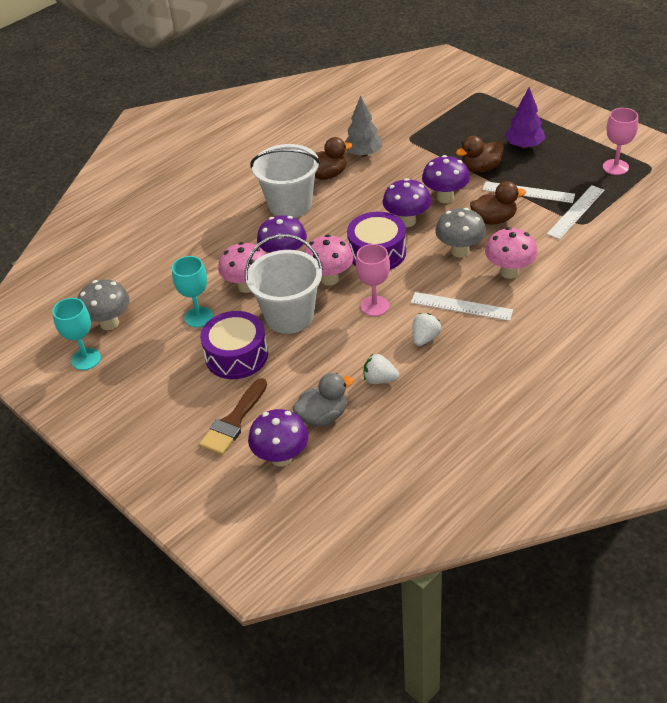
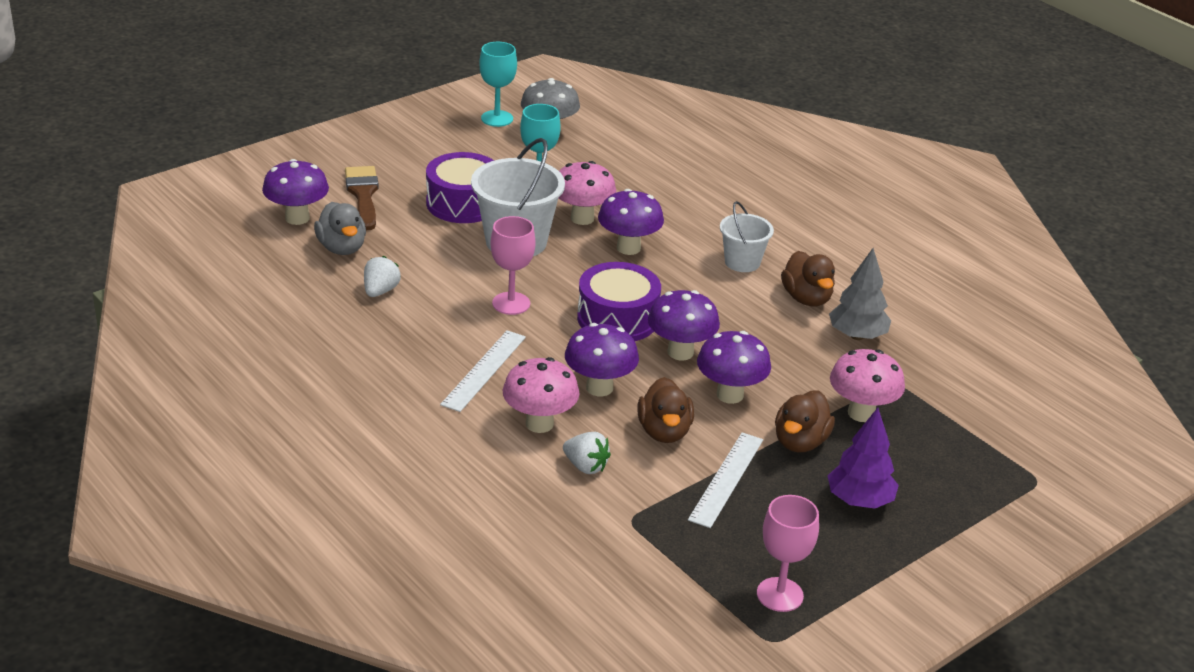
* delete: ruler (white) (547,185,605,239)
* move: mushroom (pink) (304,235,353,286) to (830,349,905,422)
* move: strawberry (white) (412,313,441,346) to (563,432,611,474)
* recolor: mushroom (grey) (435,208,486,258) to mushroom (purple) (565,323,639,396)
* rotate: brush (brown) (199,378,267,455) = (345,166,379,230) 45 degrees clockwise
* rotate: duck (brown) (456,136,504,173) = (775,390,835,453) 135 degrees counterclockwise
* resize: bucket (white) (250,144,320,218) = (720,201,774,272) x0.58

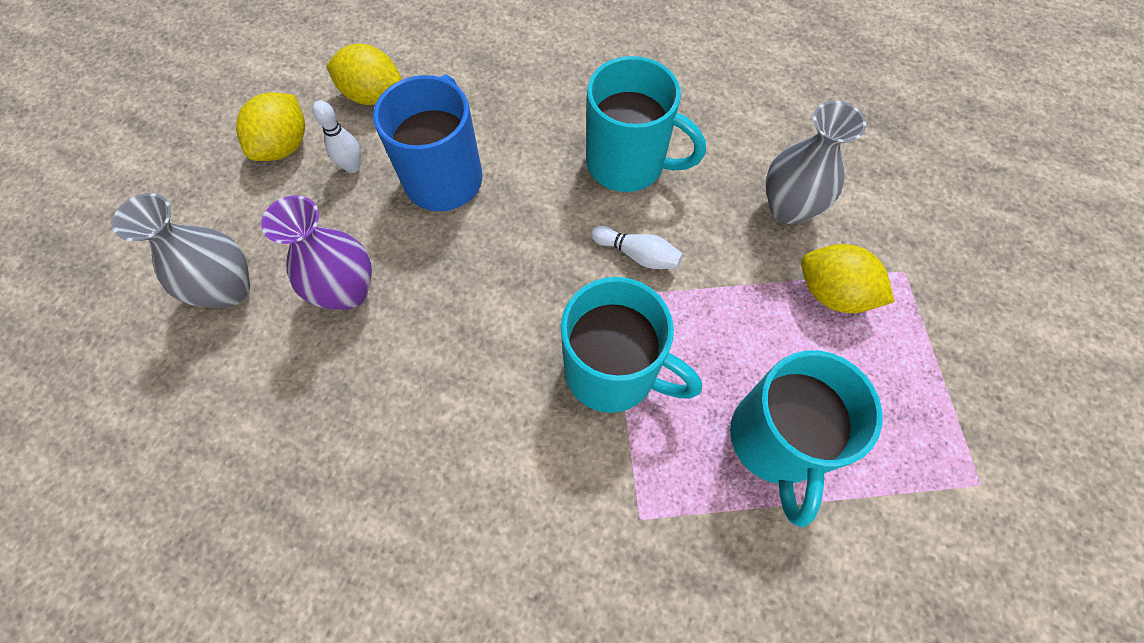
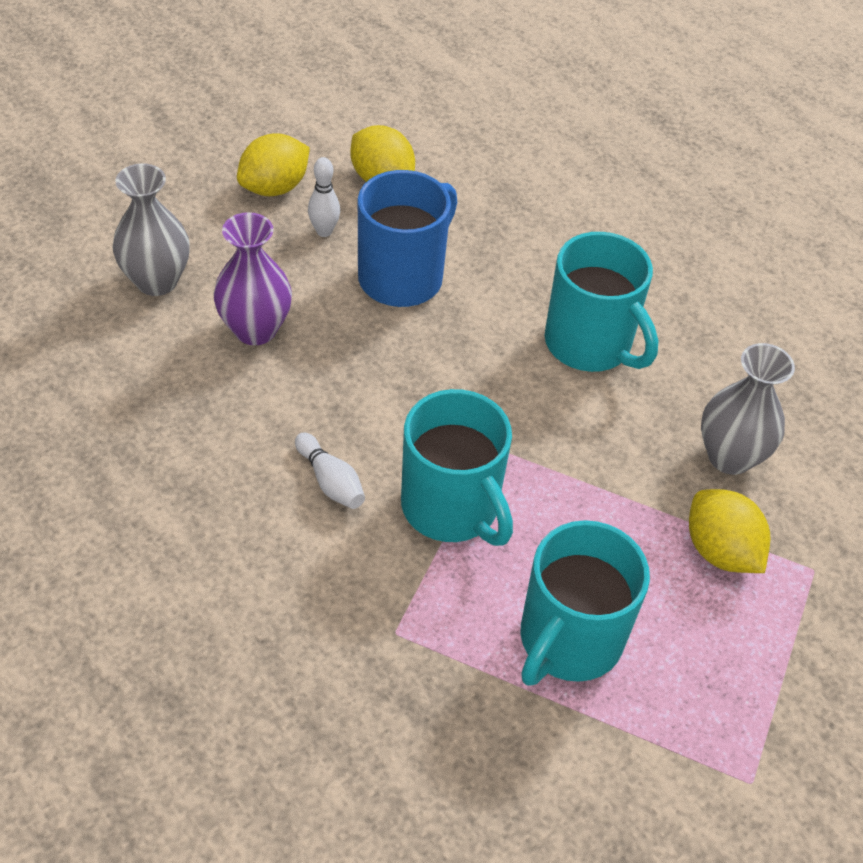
* move: bowling pin (white) (591,226,683,269) to (295,433,365,509)

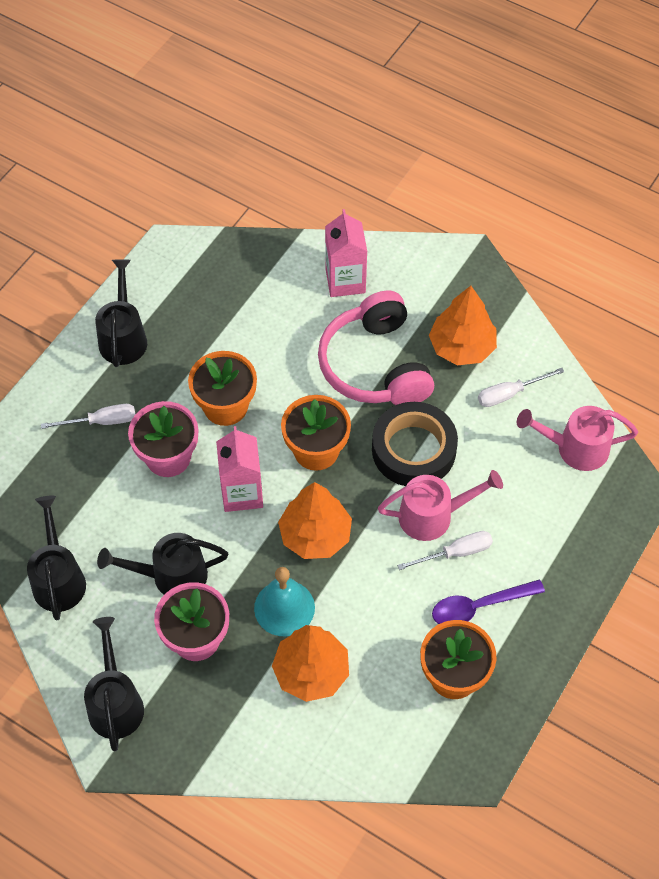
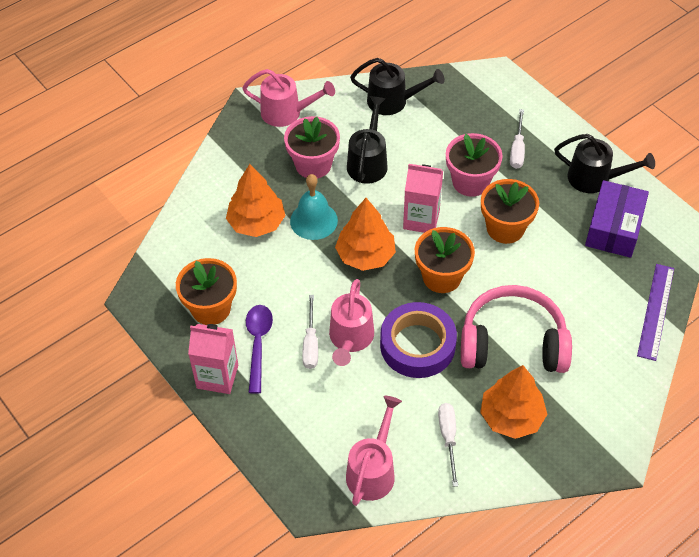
* insert: box (purple) (585,180,649,258)
* insert: ruler (purple) (637,264,674,361)
* move: carton (pink) (325,209,367,297) to (188,324,238,394)
* recolor: watering can (black) (84,617,144,751) to watering can (pink) (243,69,335,127)
* recolor: tape (black) (372,402,458,486) to tape (purple) (380,302,457,378)

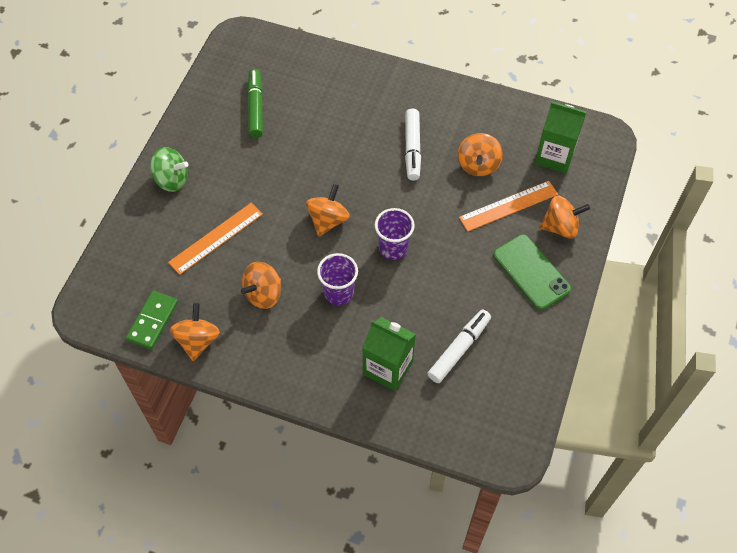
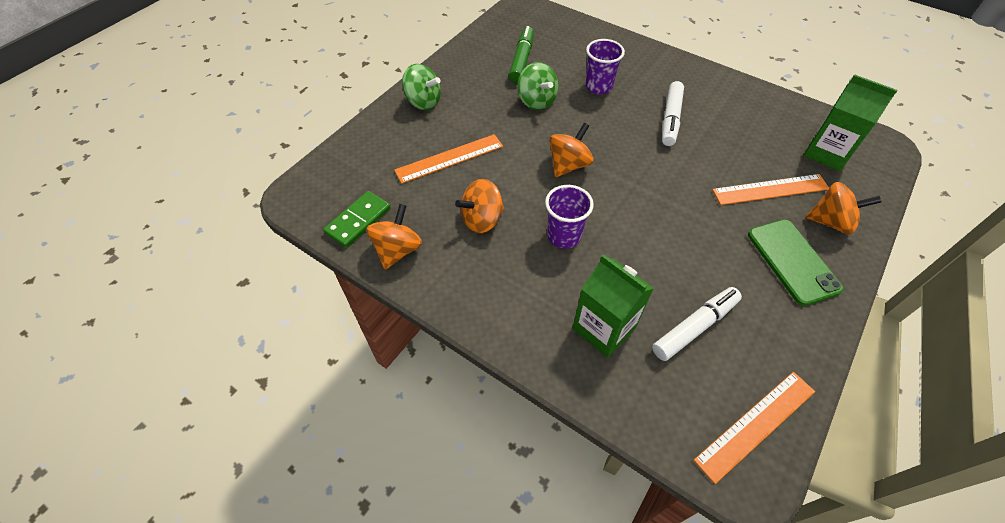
* delete: spinning top (orange) (458,133,503,176)
* insert: spinning top (green) (517,62,559,110)
* insert: ruler (orange) (694,372,815,484)
* move: cup (purple) (375,208,415,260) to (585,39,625,95)

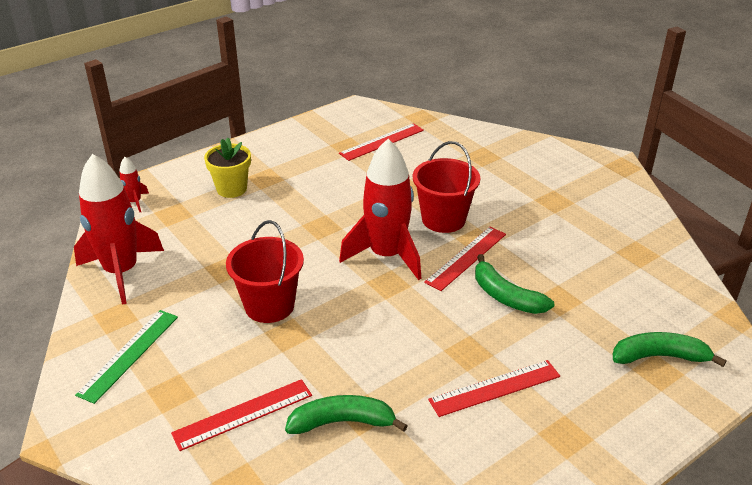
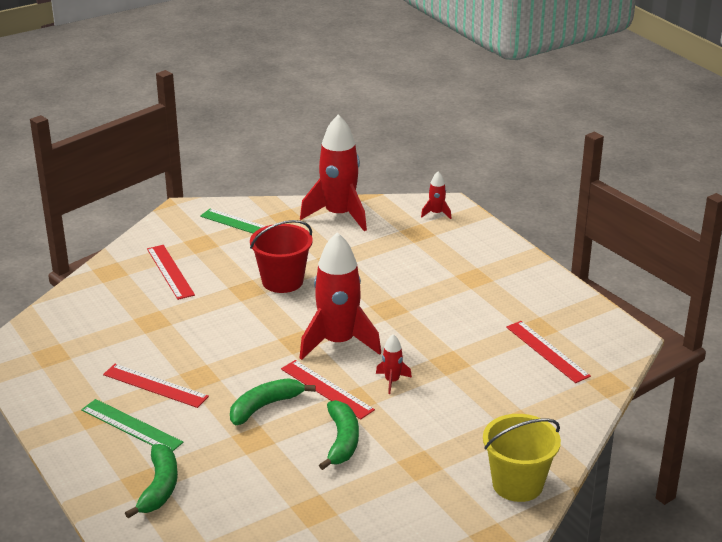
* delete: flower pot (yellow) (204,138,251,198)
* insert: ruler (green) (81,399,183,451)
* insert: bucket (yellow) (483,414,561,502)
* move: banana (green) (285,395,408,434) to (319,400,359,470)
* replace: bucket (red) (413,141,481,233) to rocket (red) (376,334,412,394)
* rotate: ruler (red) (428,360,560,417) = (103,364,209,408) 45 degrees counterclockwise

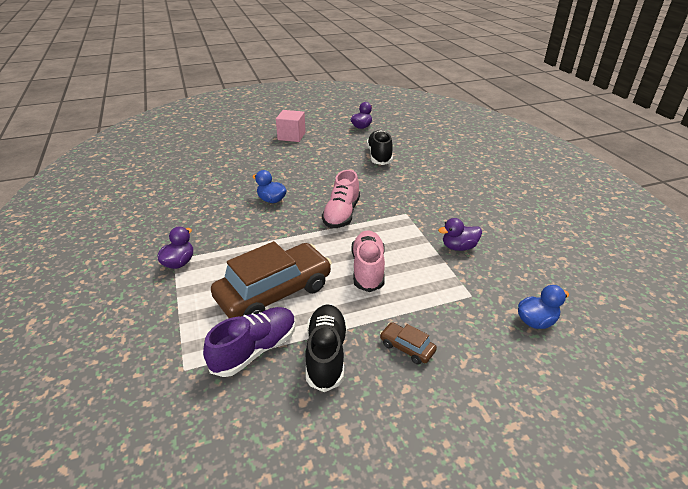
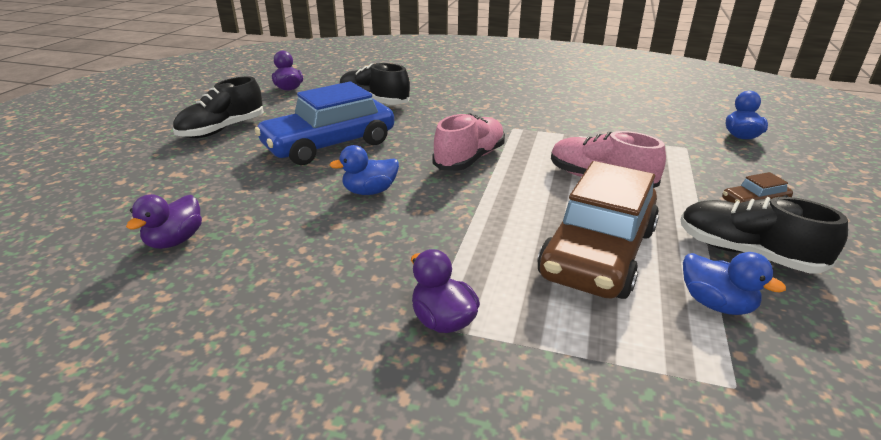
* insert: car (blue) (255,81,394,165)
* move: duck (purple) (438,218,482,251) to (126,194,202,249)
* replace: shoe (purple) (203,307,296,377) to duck (blue) (683,252,786,315)
* replace: cube (pink) (276,110,306,142) to shoe (black) (173,76,264,138)
* rotate: car (brown) (211,241,332,318) = (538,161,659,299) 150 degrees counterclockwise
* rotate: shoe (pink) (322,170,360,228) = (432,113,505,171) 105 degrees counterclockwise

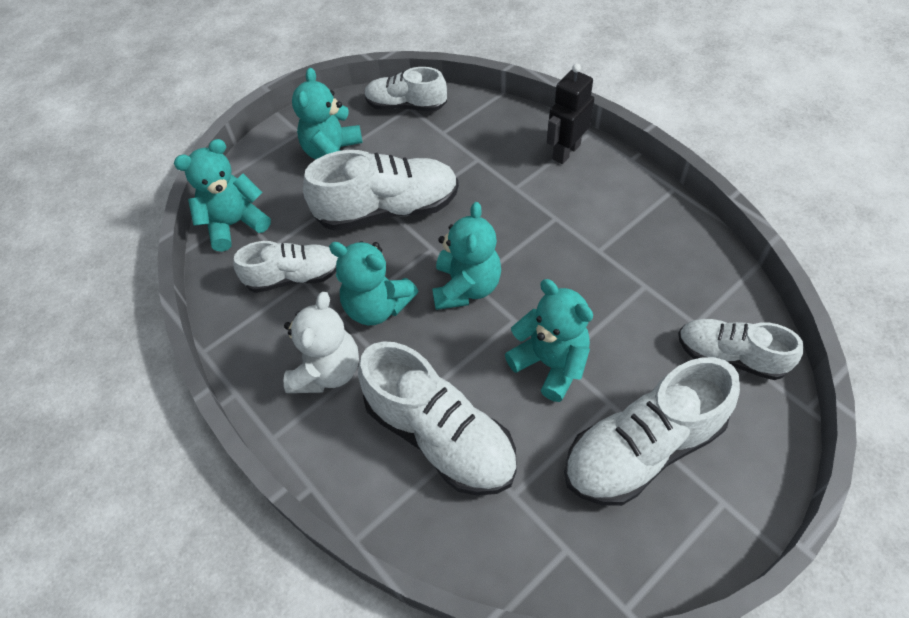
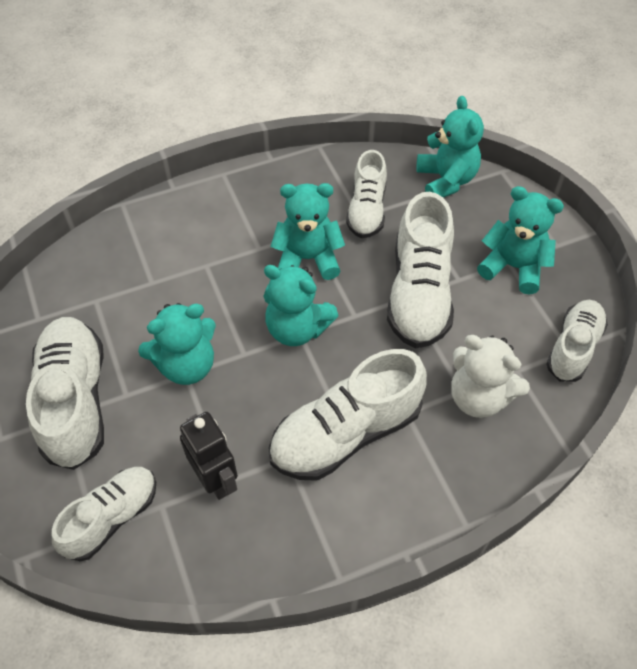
* move: teddy bear (white) (283,292,359,393) to (451,335,530,418)
* move: shoe (white) (358,341,517,495) to (269,349,427,481)
* move: robot (black) (547,64,594,164) to (180,412,238,500)
* rotate: teddy bear (turquoise) (329,241,418,325) = (271,183,345,280) 45 degrees clockwise

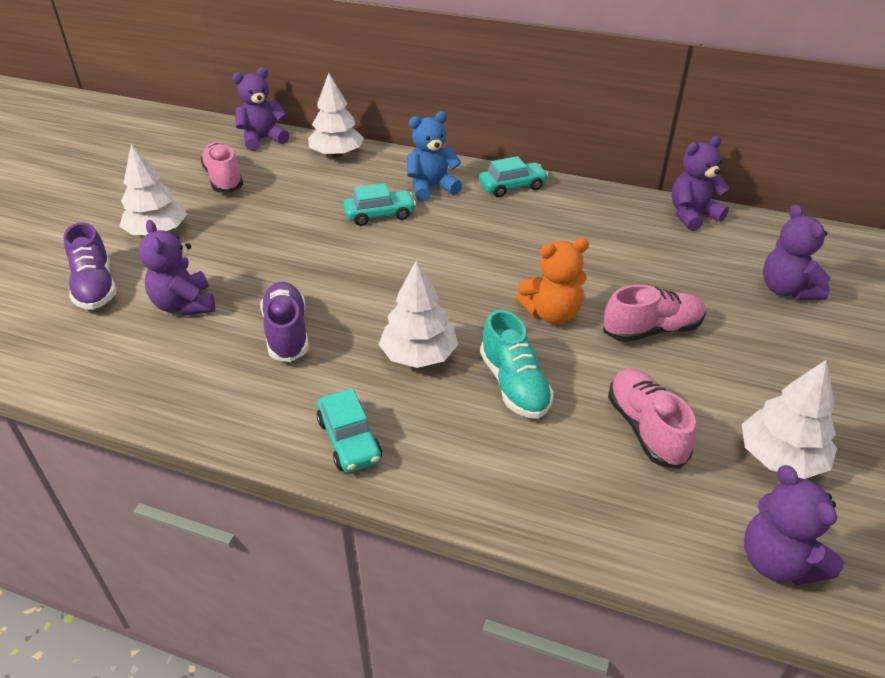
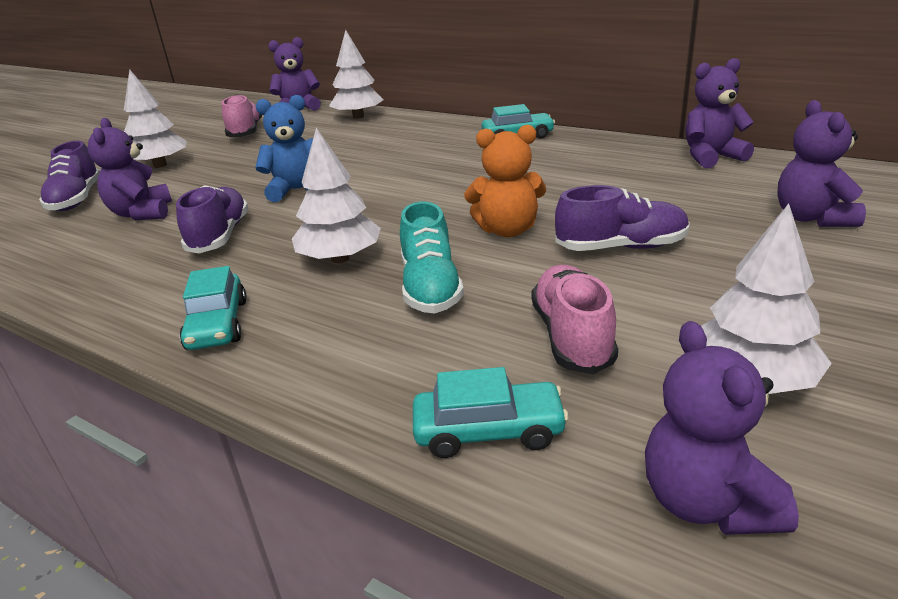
* move: car (turquoise) (343,183,416,226) to (413,367,569,458)
* move: teddy bear (blue) (407,111,462,202) to (255,95,313,202)
* recolor: shoe (pink) (603,285,706,342) to shoe (purple) (555,185,690,251)

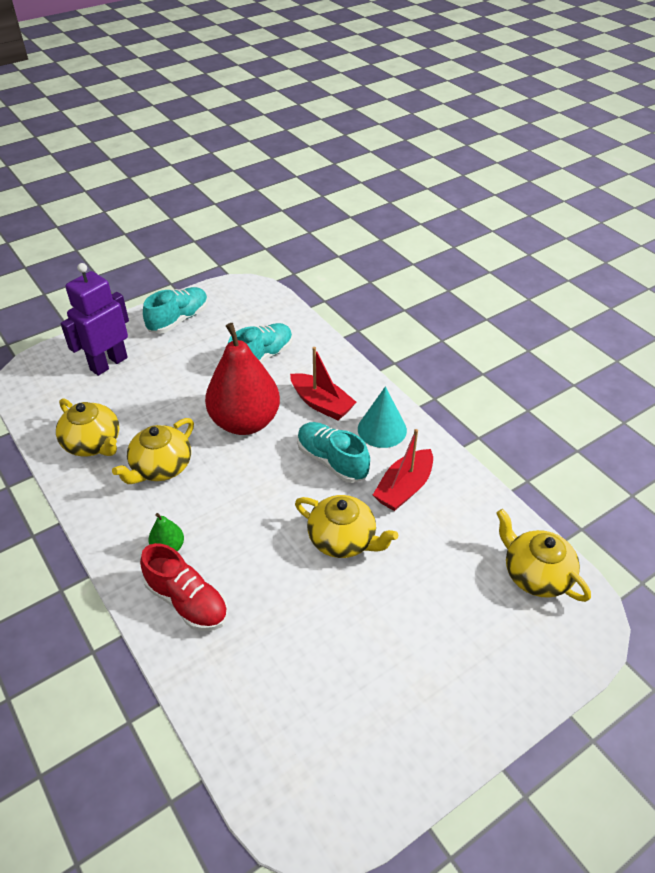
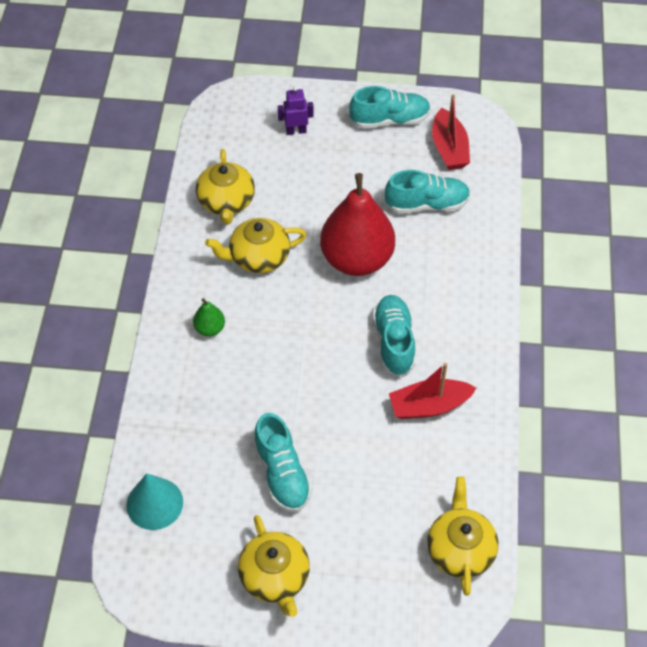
* delete: shoe (red) (140,543,228,631)
* insert: shoe (turquoise) (253,413,312,512)
* move: boat (red) (290,347,356,420) to (432,94,470,170)
* move: teapot (yellow) (295,495,398,558) to (238,515,310,617)
* move: cone (turquoise) (358,386,407,448) to (126,473,183,530)
* resize: robot (purple) (61,263,129,376) = (278,86,314,135) x0.52

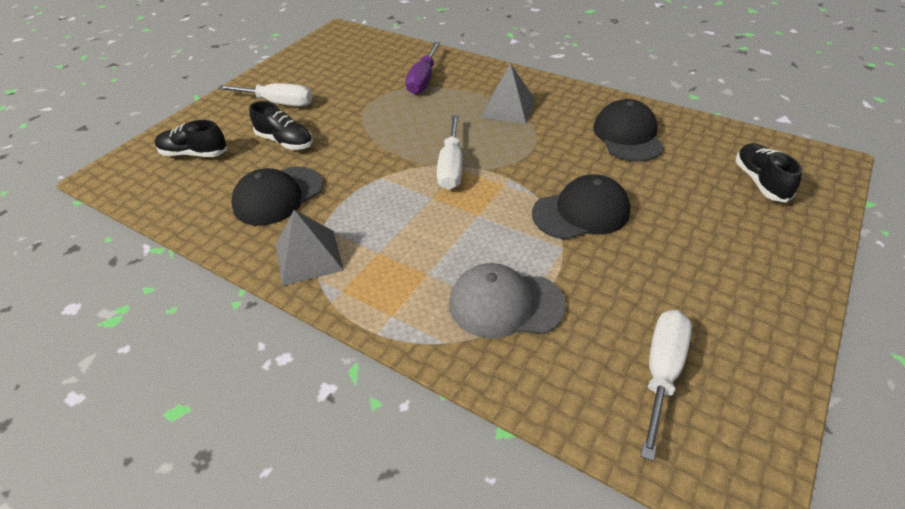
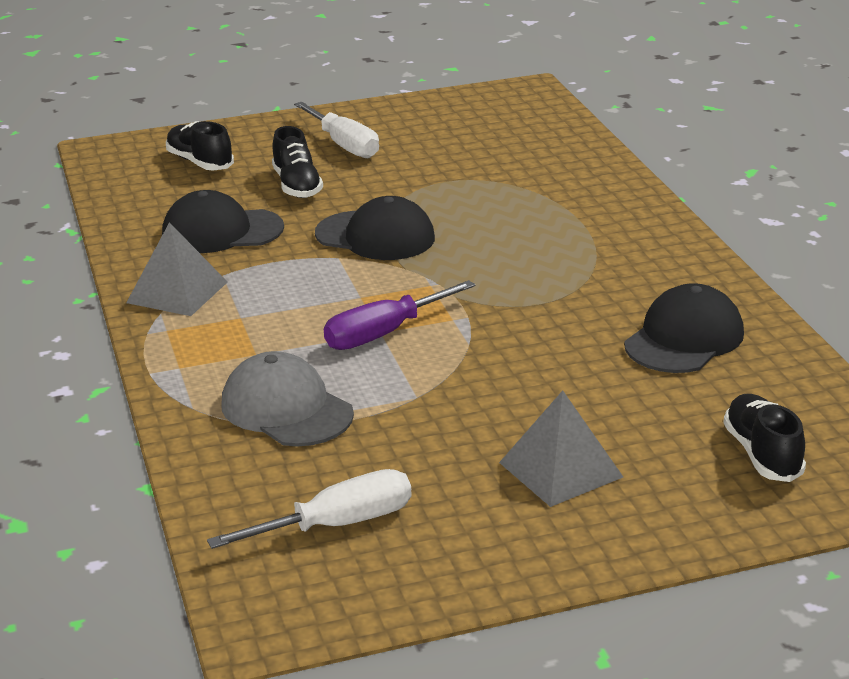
* delete: screwdriver (white) (437,115,462,190)
* move: screwdriver (purple) (405,42,440,95) to (324,280,476,350)
* move: pyramid (grey) (481,63,535,124) to (499,390,623,507)
* move: cap (black) (532,174,630,240) to (315,196,435,260)
* rotate: shoe (black) (735,143,802,203) = (723,394,806,482) 45 degrees counterclockwise

